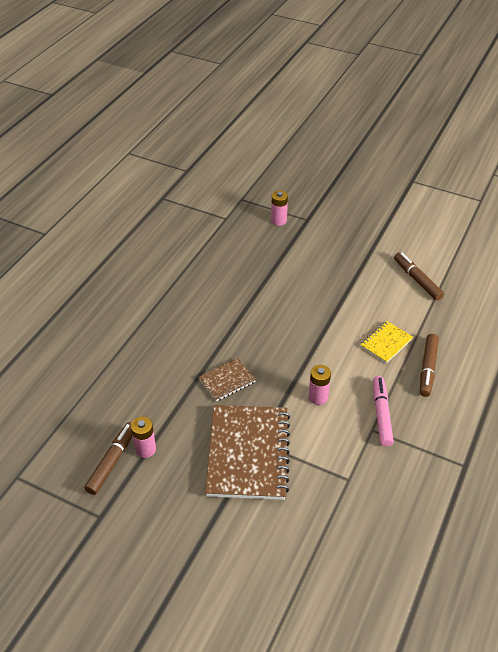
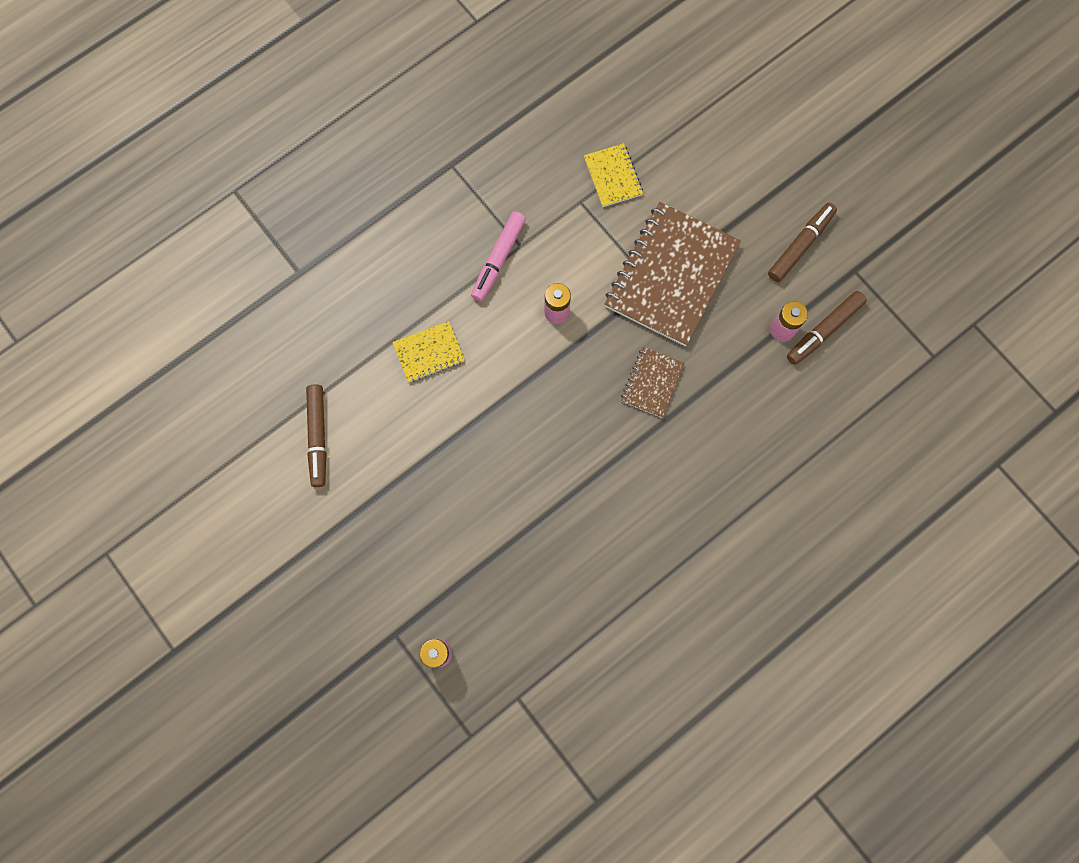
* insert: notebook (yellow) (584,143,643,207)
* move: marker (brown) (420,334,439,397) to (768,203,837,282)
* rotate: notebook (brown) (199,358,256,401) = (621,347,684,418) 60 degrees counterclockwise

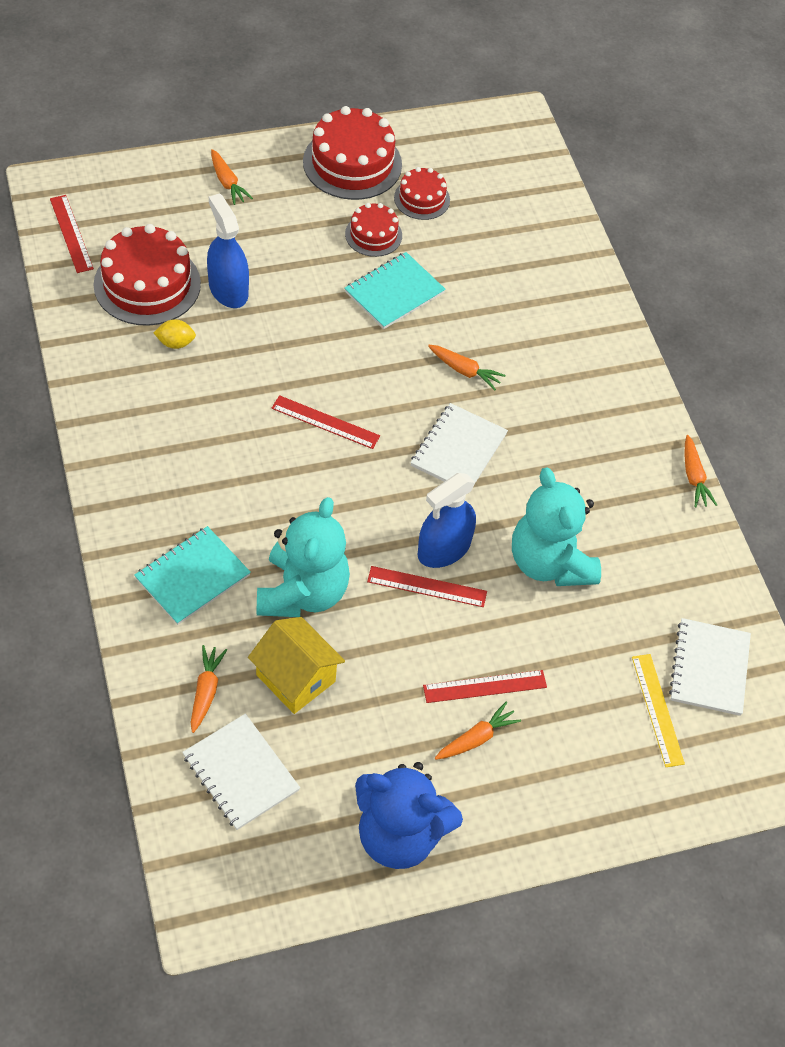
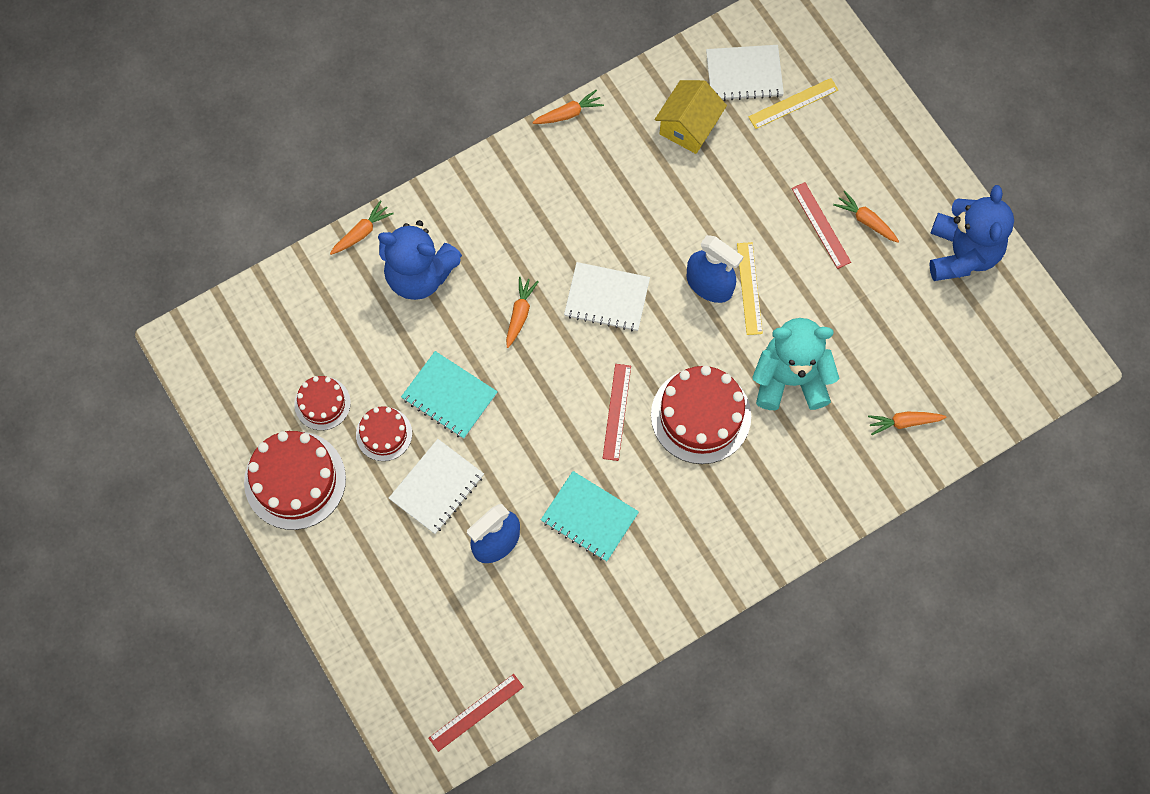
* delete: lemon (yellow) (154,319,196,349)
* delete: teddy bear (turquoise) (512,468,601,586)
* insert: teddy bear (blue) (378,220,462,300)
* move: cake (red) (94,224,201,326) to (651,366,751,464)
* move: notebook (turquoise) (134,526,251,625) to (541,471,639,562)
* move: notebook (white) (182,714,300,830) to (389,439,484,534)
* move: carrot (orange) (211,149,253,205) to (330,200,394,255)
* move: house (yellow) (248,617,345,714) to (655,80,727,154)
* recolor: ruler (red) (367,566,487,607) to ruler (yellow) (737,242,763,335)

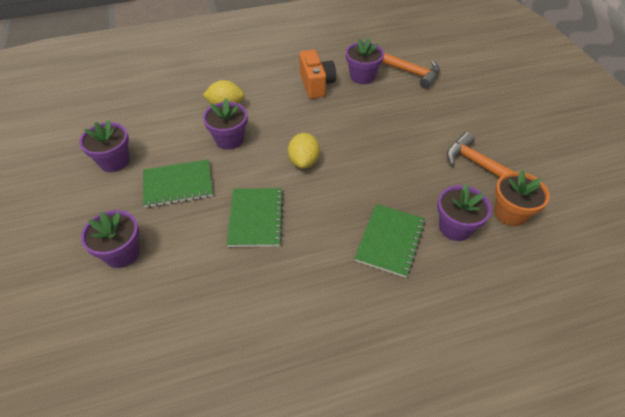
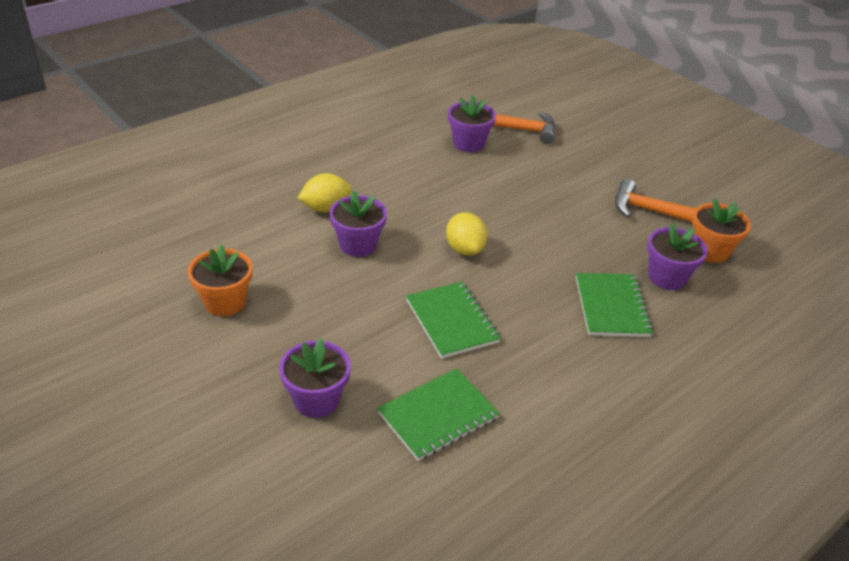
* delete: camera (orange) (299,50,336,99)
* move: notebook (green) (143,159,213,208) to (377,368,500,461)
* recolor: flower pot (purple) (79,120,130,172) to flower pot (orange) (188,244,252,316)

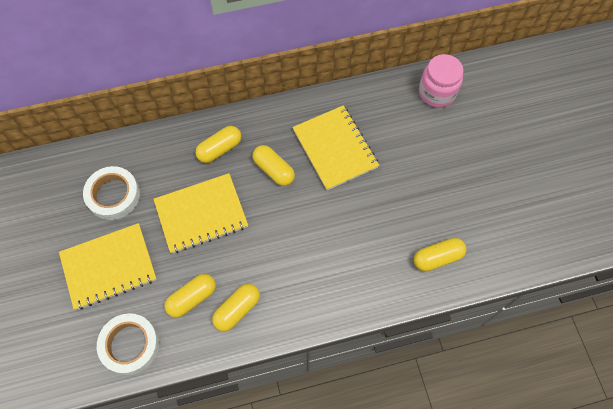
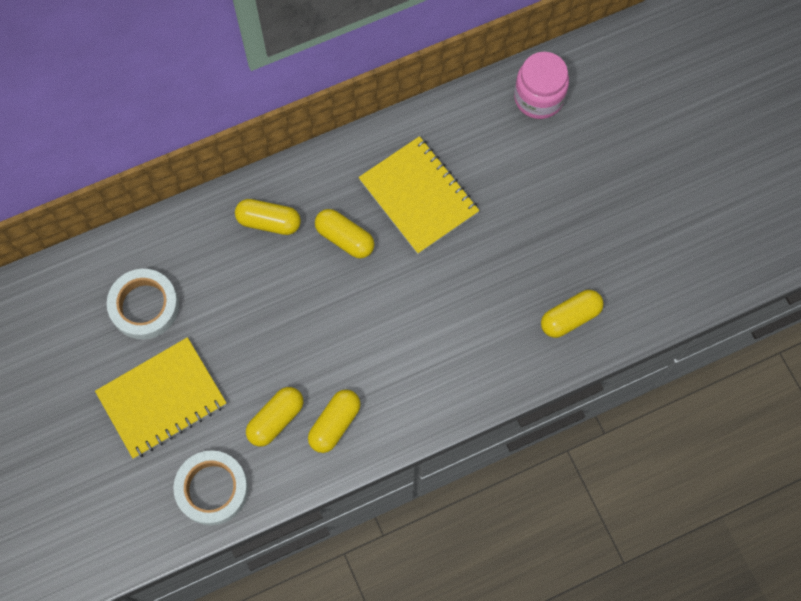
* delete: notebook (yellow) (154,173,248,254)
* rotate: capsule (yellow) (195,126,241,163) = (235,199,301,235) 60 degrees clockwise

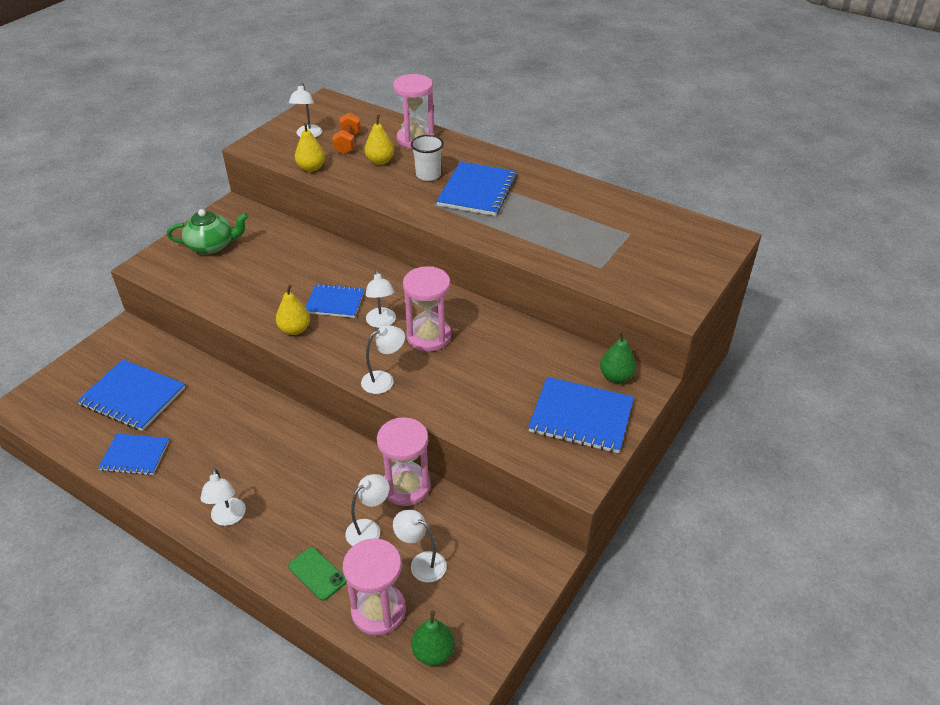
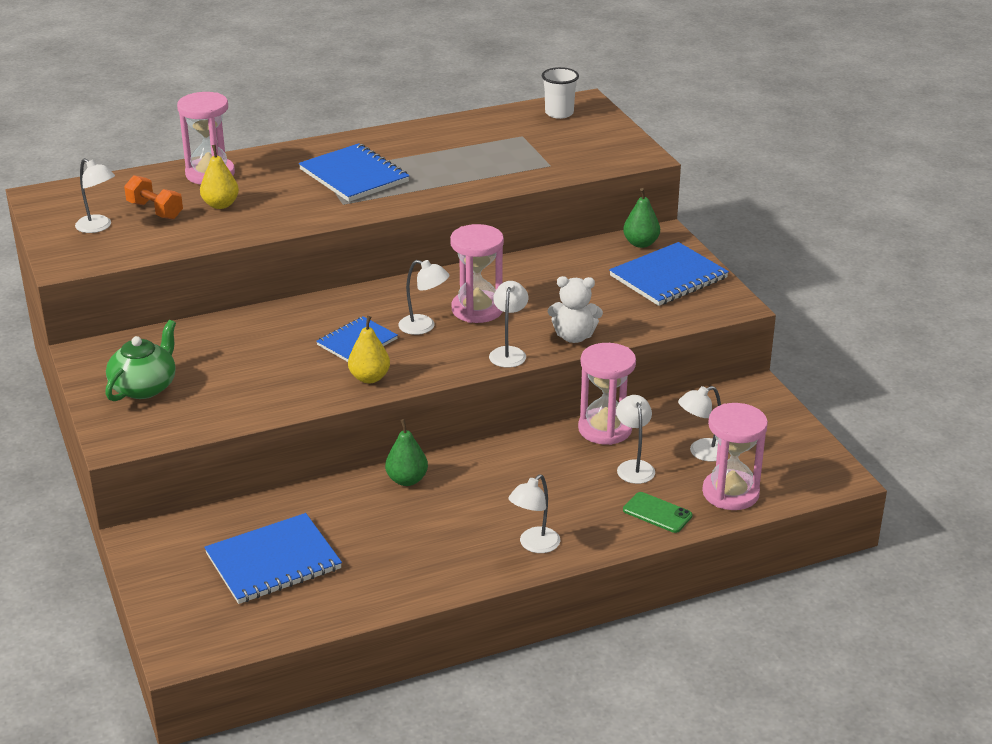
* delete: notebook (blue) (98,433,169,476)
* delete: pear (yellow) (295,123,325,172)
* insert: teddy bear (white) (548,276,603,343)
* move: cup (white) (411,135,444,181) to (542,67,579,119)
* move: pear (green) (411,611,455,666) to (385,419,428,486)
* rotate: lamp (white) (201,468,246,526) = (508,474,560,553) 105 degrees clockwise
* rotate: phone (green) (288,547,347,601) = (623,492,693,533) 45 degrees clockwise

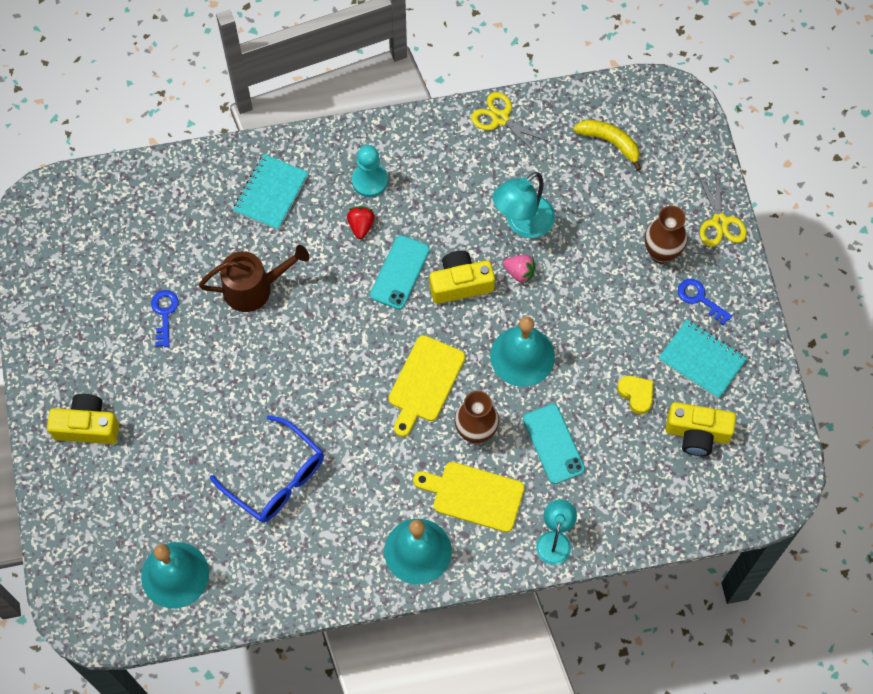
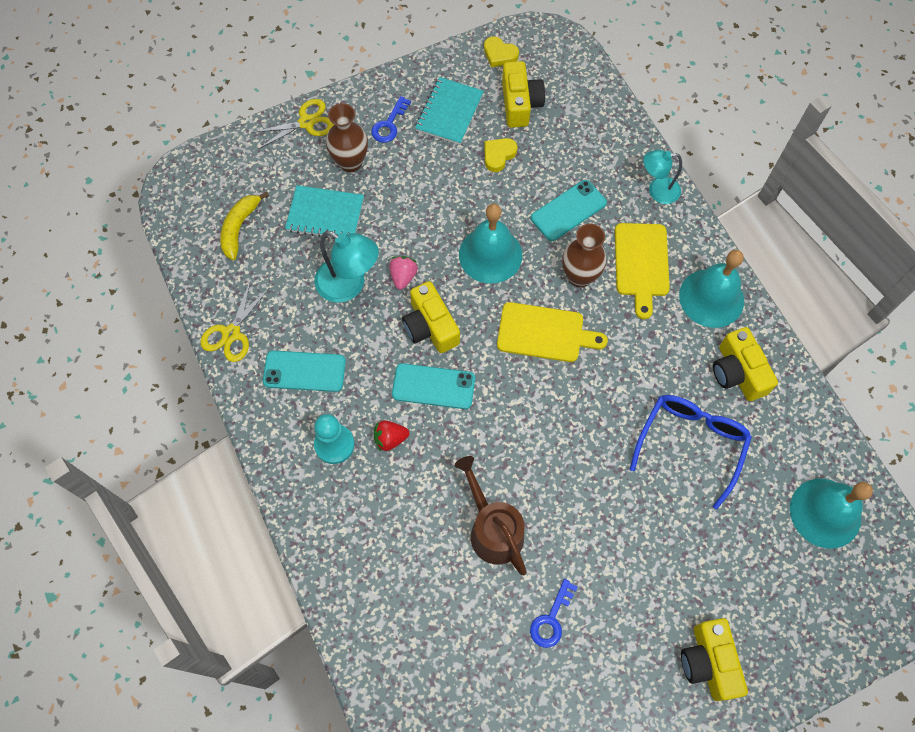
* insert: phone (turquoise) (263,351,346,392)
* insert: heart (yellow) (484,36,519,67)
* insert: camera (yellow) (713,327,778,401)
* move: notebook (turquoise) (233,154,309,230) to (285,185,364,239)
* rotate: key (blue) (151,290,179,347) = (530,579,577,648) 45 degrees counterclockwise

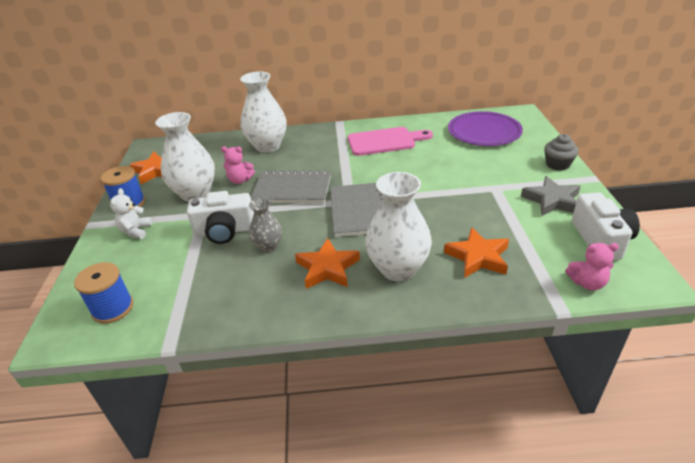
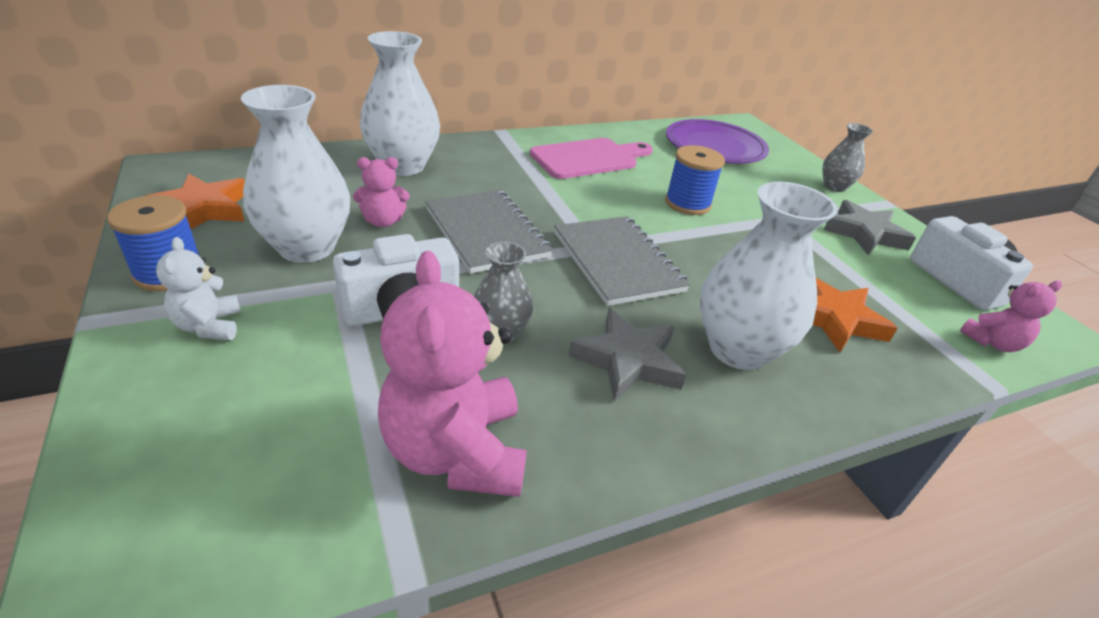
* insert: teddy bear (pink) (378,251,527,497)
* move: spool (blue) (74,262,133,324) to (665,145,725,215)
* replace: cupcake (grey) (544,134,579,171) to vase (grey) (822,123,873,192)
* recolor: star (orange) (295,238,360,289) to star (grey) (568,308,686,402)
* rotate: notebook (grey) (251,170,331,203) = (425,190,553,274) 75 degrees clockwise

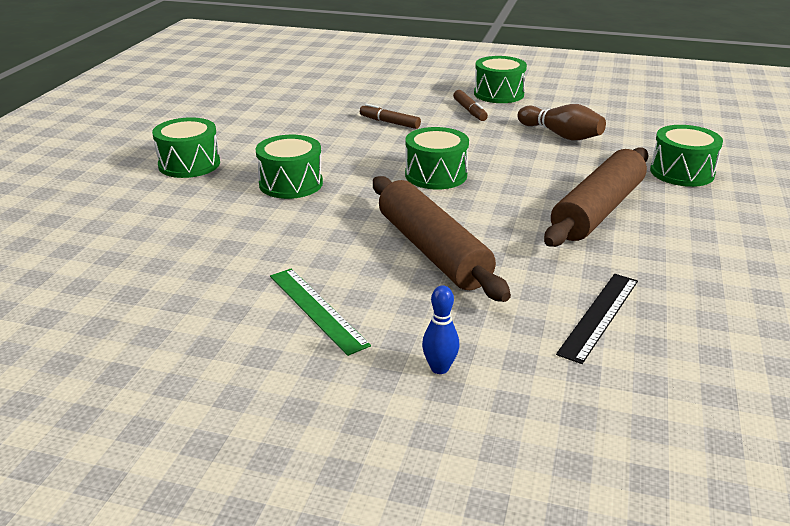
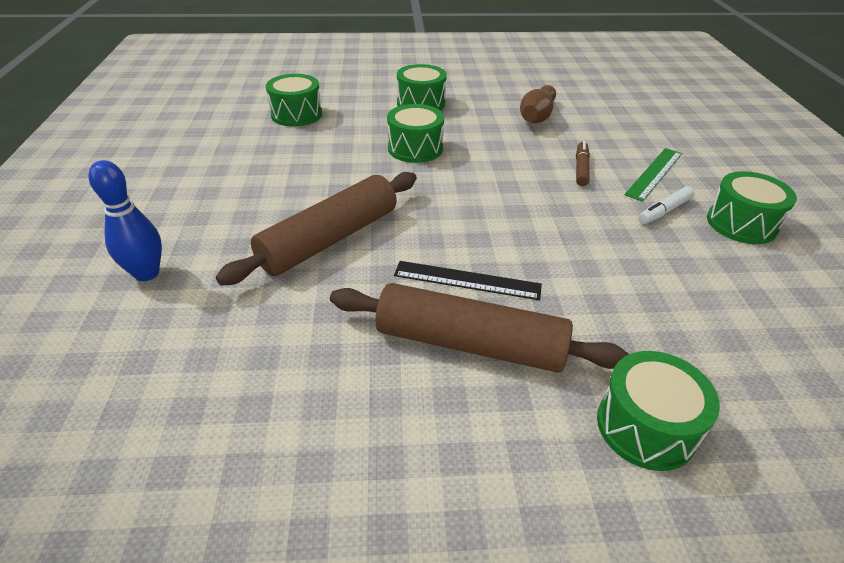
* move: ruler (green) (270,268,371,356) to (624,148,682,202)
* move: drum (green) (405,127,469,189) to (266,74,322,127)
* move: bowling pin (brown) (517,104,606,141) to (520,85,556,123)
* move: ruler (black) (556,274,638,364) to (394,261,542,300)
* recolor: marker (brown) (453,90,488,121) to marker (white) (639,186,695,224)
* resize: bowling pin (blue) (422,285,459,374) = (89,160,162,281) x1.57

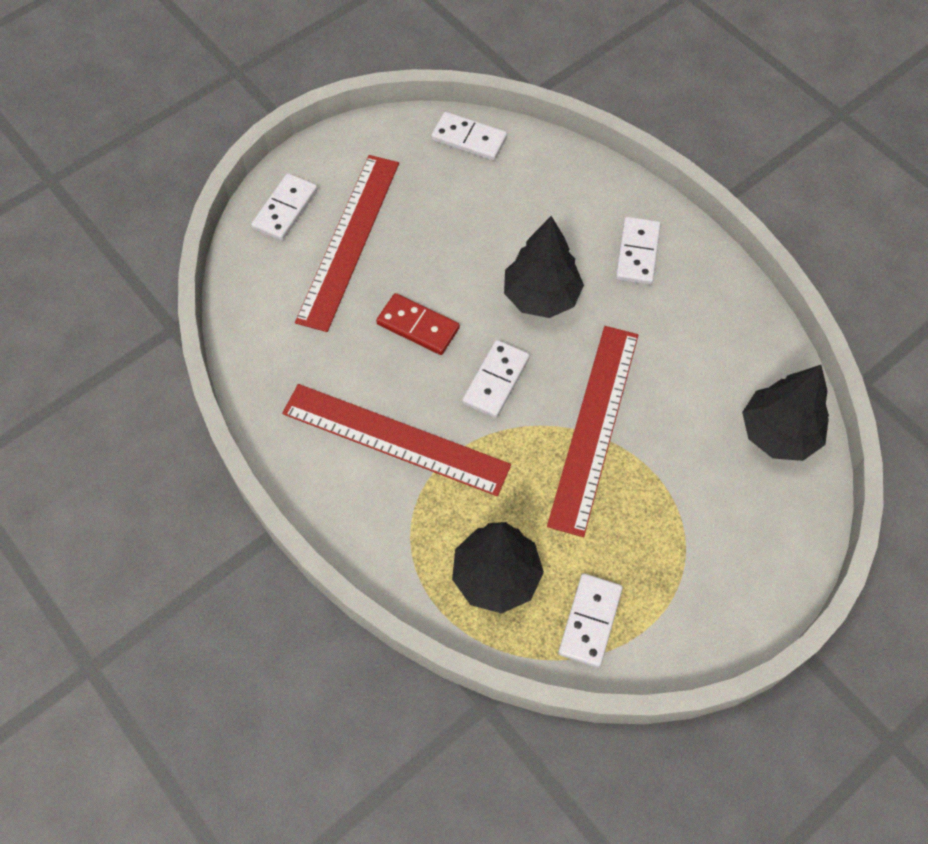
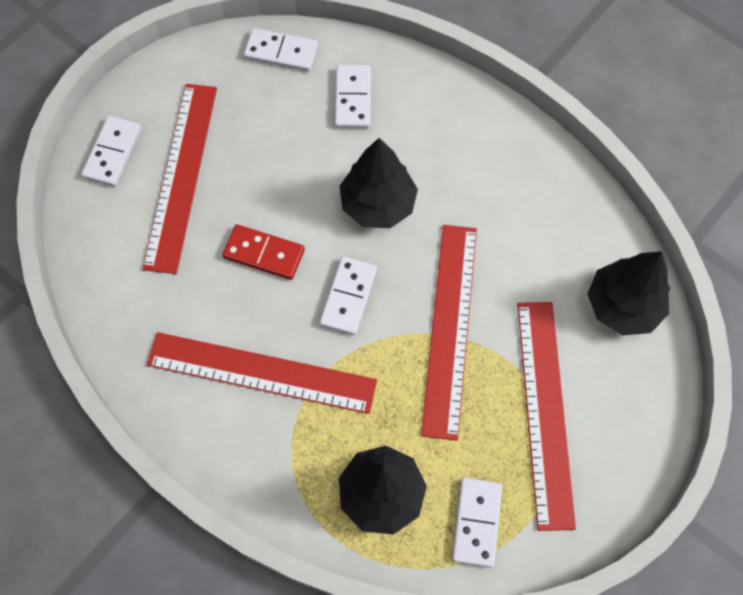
* insert: ruler (red) (517,302,576,531)
* move: domino (white) (616,217,661,285) to (335,65,371,128)

